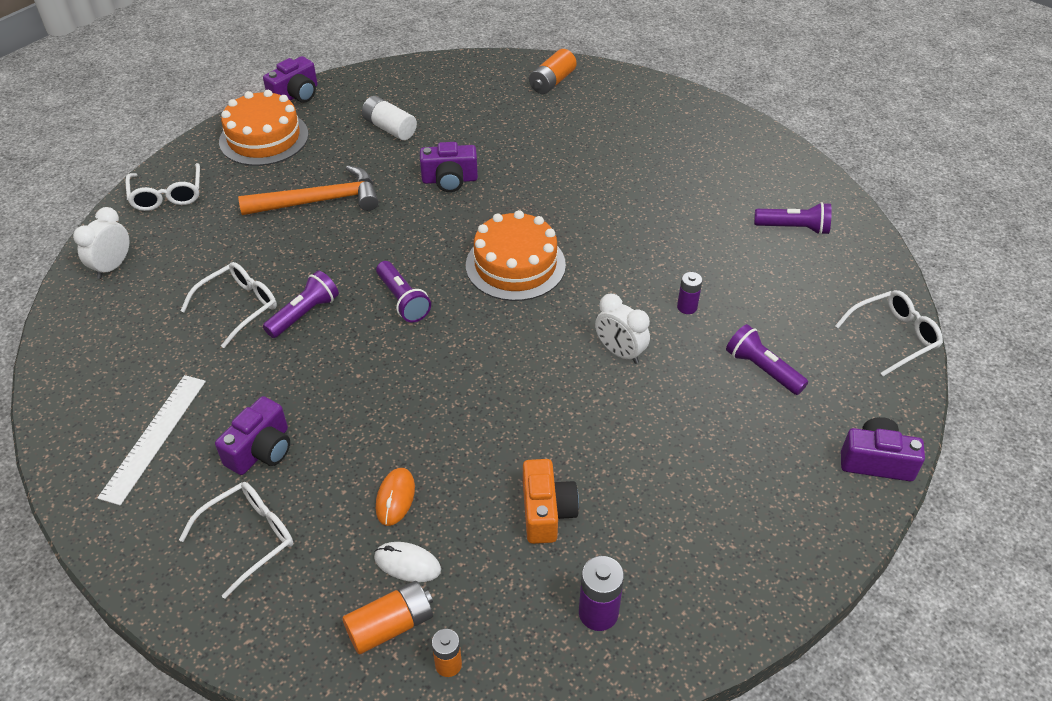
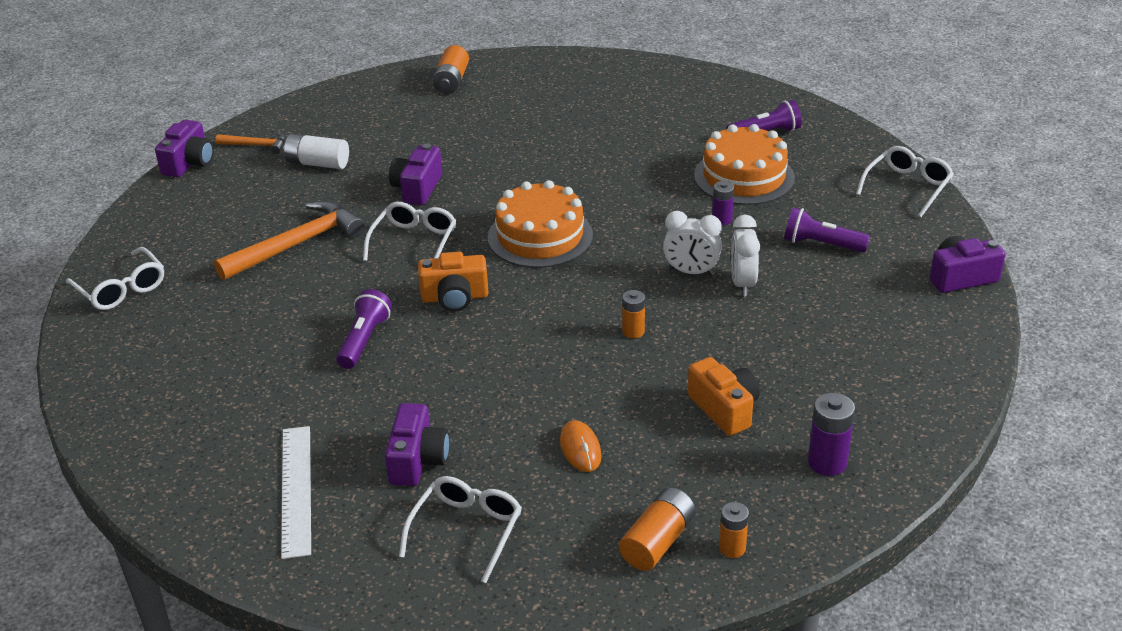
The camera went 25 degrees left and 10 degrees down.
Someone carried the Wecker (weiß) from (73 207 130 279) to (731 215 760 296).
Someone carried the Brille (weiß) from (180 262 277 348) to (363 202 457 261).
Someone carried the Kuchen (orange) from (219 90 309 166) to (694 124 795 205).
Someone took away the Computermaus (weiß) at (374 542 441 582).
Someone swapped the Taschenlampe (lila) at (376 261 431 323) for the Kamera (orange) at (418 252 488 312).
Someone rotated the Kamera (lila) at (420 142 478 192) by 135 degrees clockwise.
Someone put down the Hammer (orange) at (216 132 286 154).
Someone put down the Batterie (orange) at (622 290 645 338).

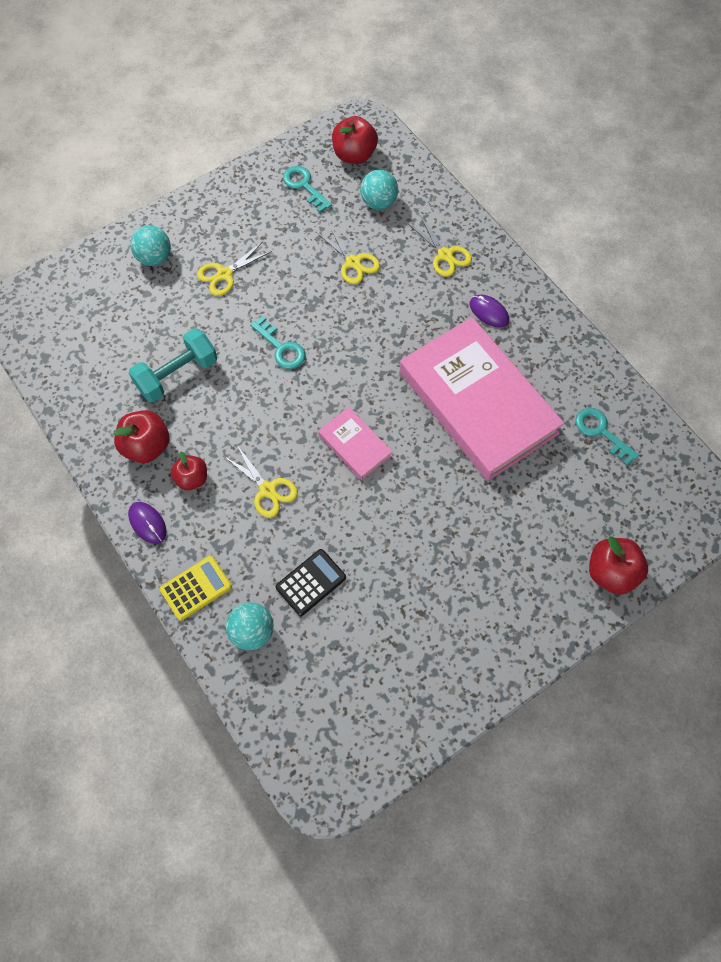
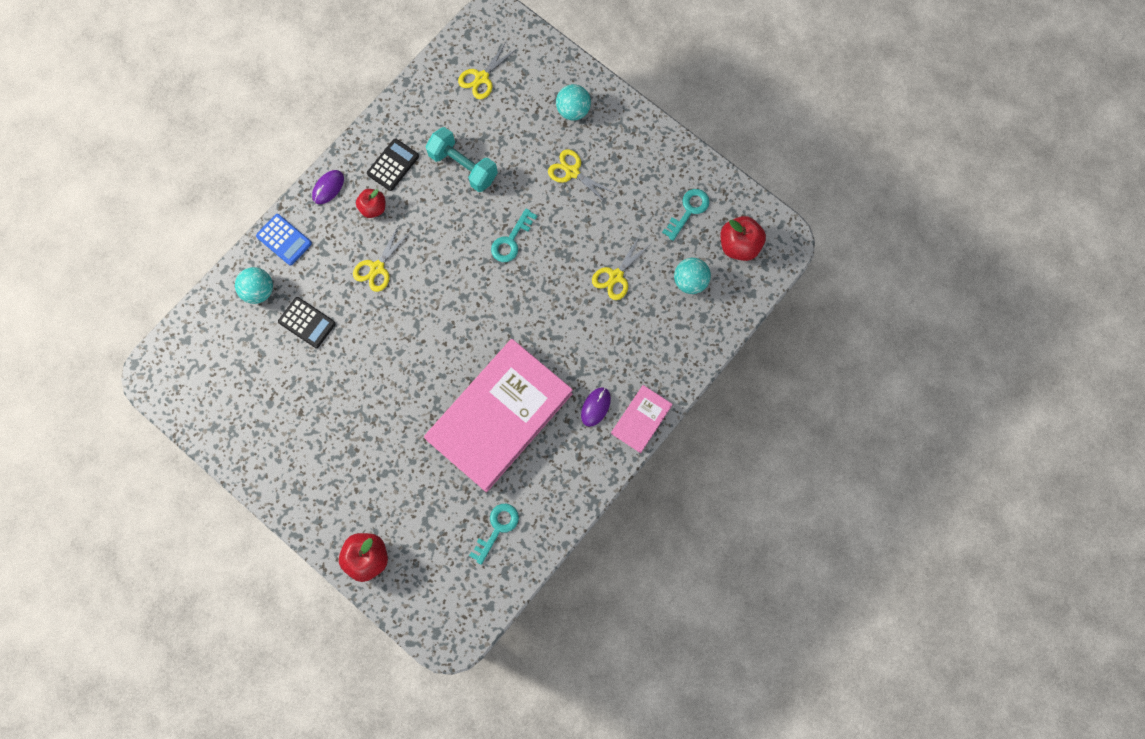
The camera went 75 degrees right and 10 degrees up.
Someone swapped the Apfel (rot) at (113 410 169 463) for the Taschenrechner (schwarz) at (367 139 419 191).
Someone repainted the Taschenrechner (gelb) at (160 556 232 621), which became the Taschenrechner (blau) at (256 214 312 265).
Someone carried the Buch (rosa) from (318 407 393 480) to (611 385 673 453).
Someone carried the Schere (gelb) from (408 215 472 277) to (458 41 518 99).

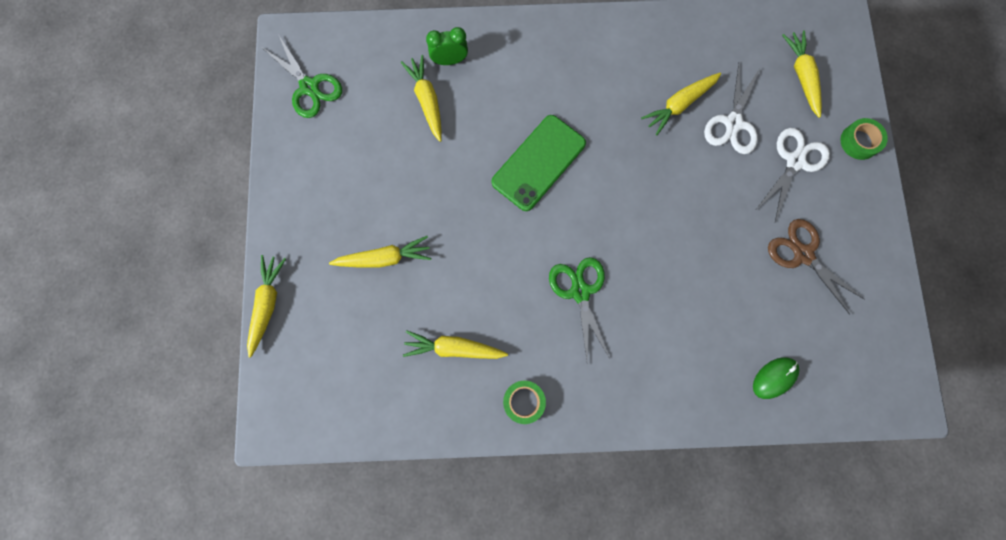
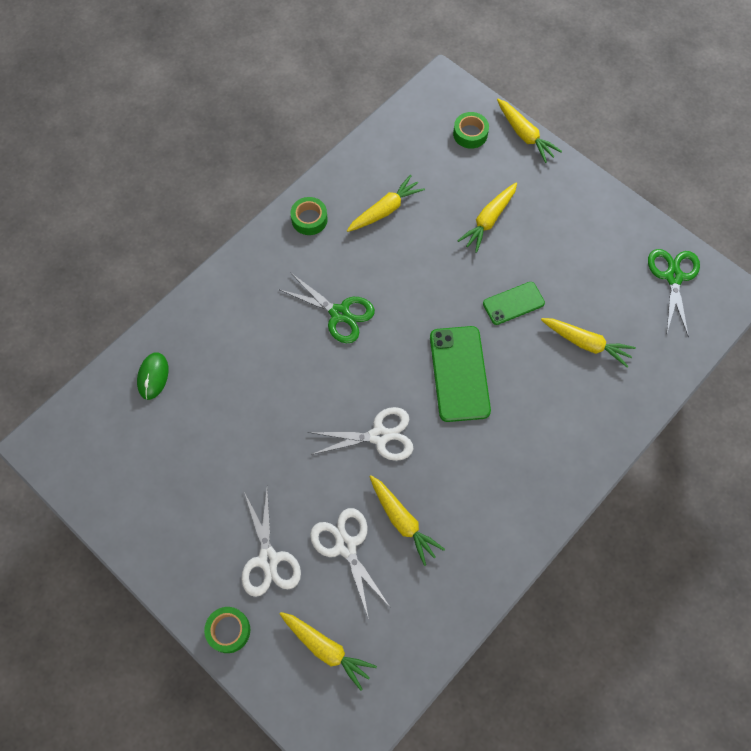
The camera went 135 degrees right and 10 degrees down.
Someone rotated the Schere (grün) at (263 34 342 118) by 90 degrees clockwise.
Someone took away the Wecker (grün) at (426 27 468 65).
Someone rotated the Karotte (gelb) at (641 73 721 135) by 135 degrees clockwise.
Someone took away the Schere (braun) at (768 219 865 315).
Someone put down the Schere (weiß) at (308 407 413 461).
Someone put down the Klebeband (grün) at (453 112 489 149).
Someone put down the Handy (grün) at (483 282 545 325).

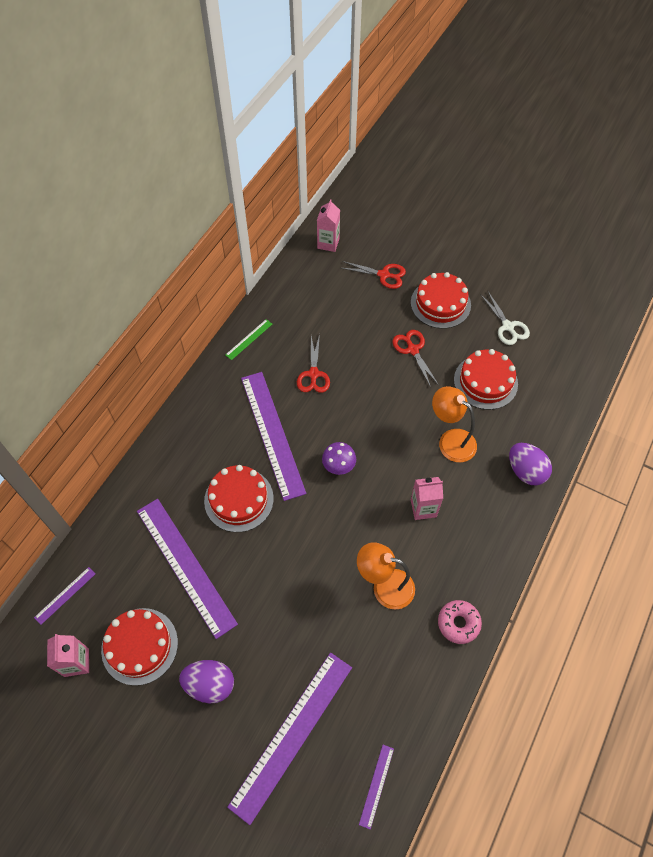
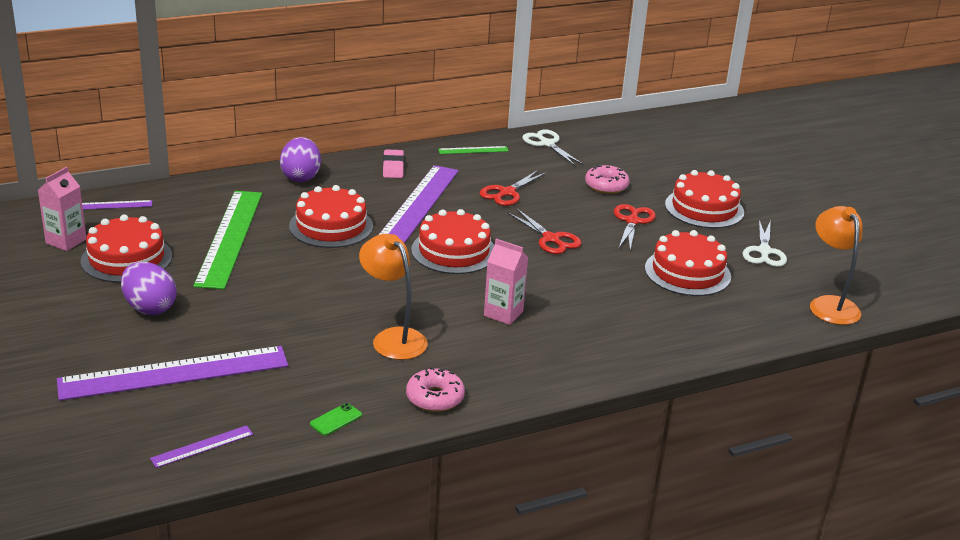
The camera went 35 degrees right and 30 degrees down.
Someone repainted the Lineal (lila) at (137 499 238 639), which became the Lineal (grün) at (193 191 262 289).
Someone took away the Getränkekarton (rosa) at (317 199 340 252).
Someone swapped the Pilz (lila) at (322 442 356 475) for the Kuchen (rot) at (411 209 494 274).
Someone carried the Schere (rot) from (341 261 406 289) to (508 209 581 254).
Someone carried the Lampe (orange) from (432 386 477 462) to (810 206 863 325).
Someone carried the Ei (lila) from (509 443 552 486) to (280 137 321 182).
Someone put down the Handy (grün) at (310 403 362 436).
Someone put down the Radiergummi (rosa) at (383 150 404 178).
Someone put down the Schere (weiß) at (522 129 584 166).
Someone put down the Donut (rosa) at (585 164 630 194).

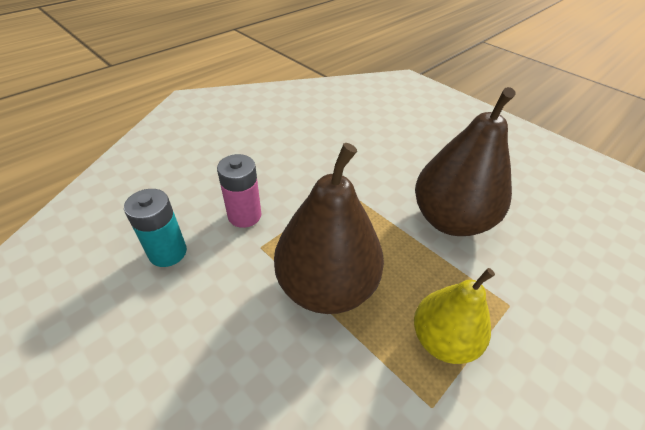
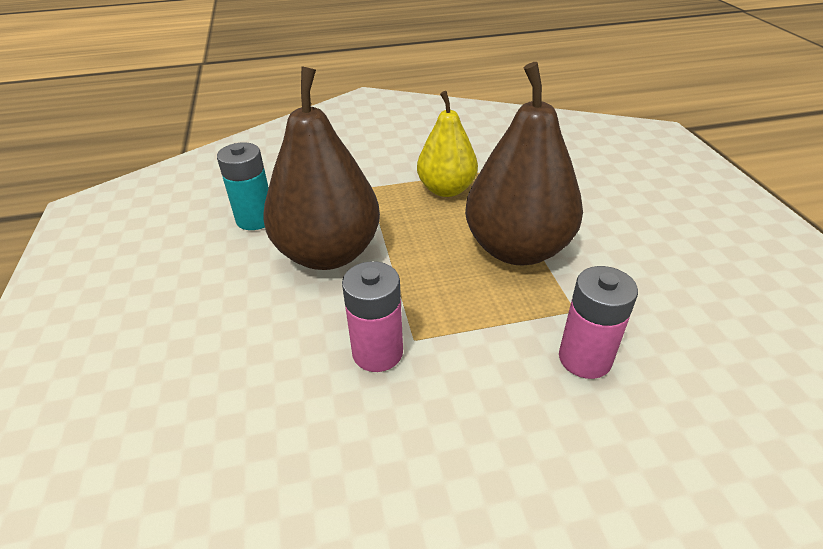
The camera went 145 degrees left and 5 degrees down.
Someone carried the Batterie (türkis) from (124 189 187 267) to (217 142 269 230).
Someone put down the Batterie (rosa) at (342 261 403 372).

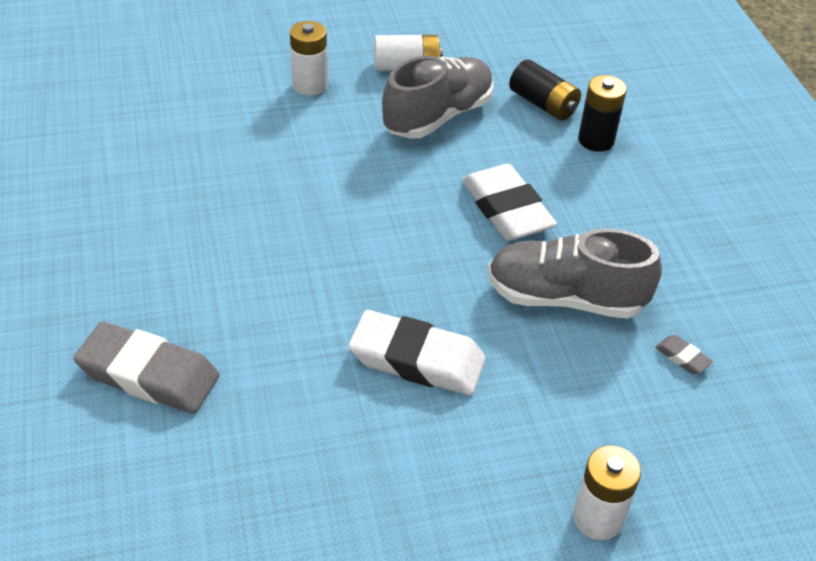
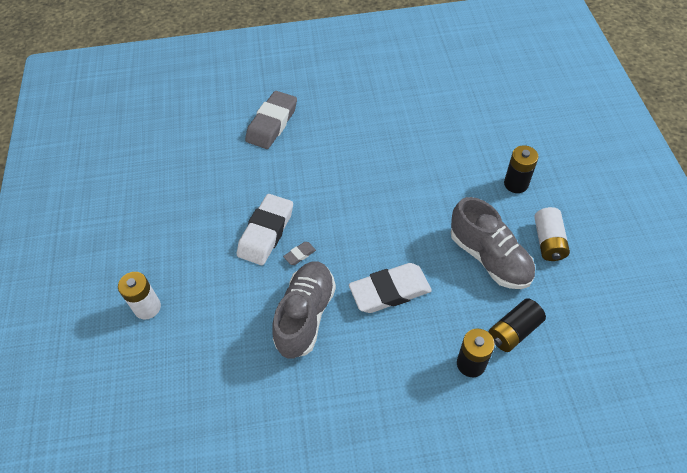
The camera went 100 degrees right and 10 degrees up.
Someone repainted the Batterie (weiß) at (290 21 327 95), which became the Batterie (schwarz) at (504 145 538 193).
Someone carried the Radiergummi (grau) from (655 335 713 374) to (283 242 316 265).

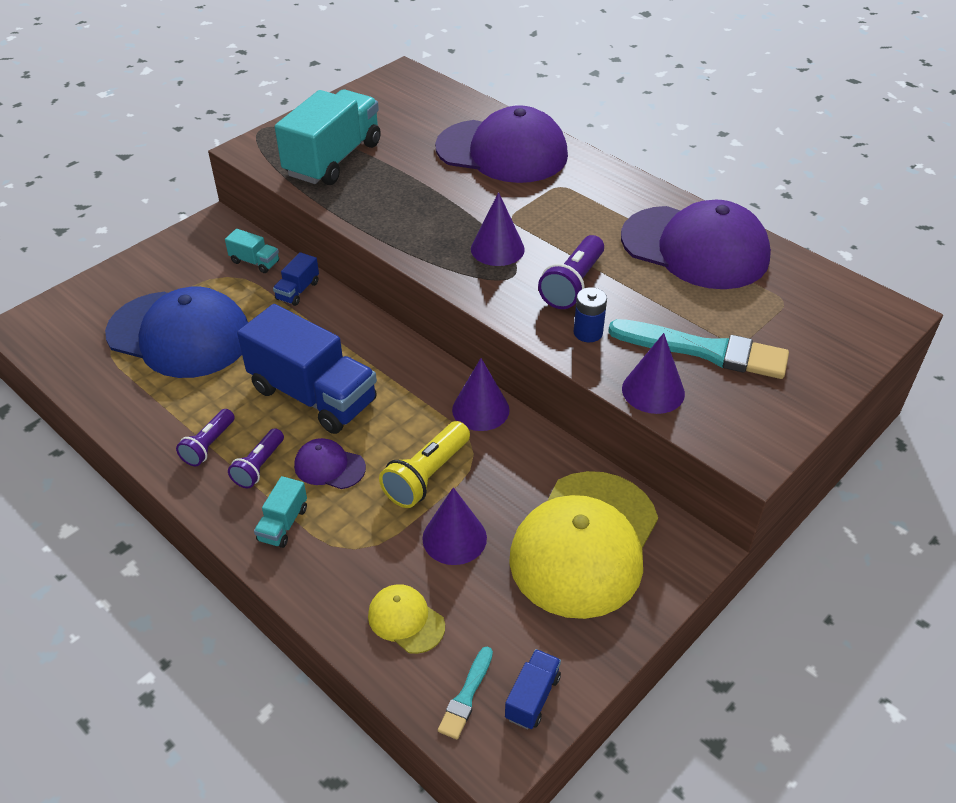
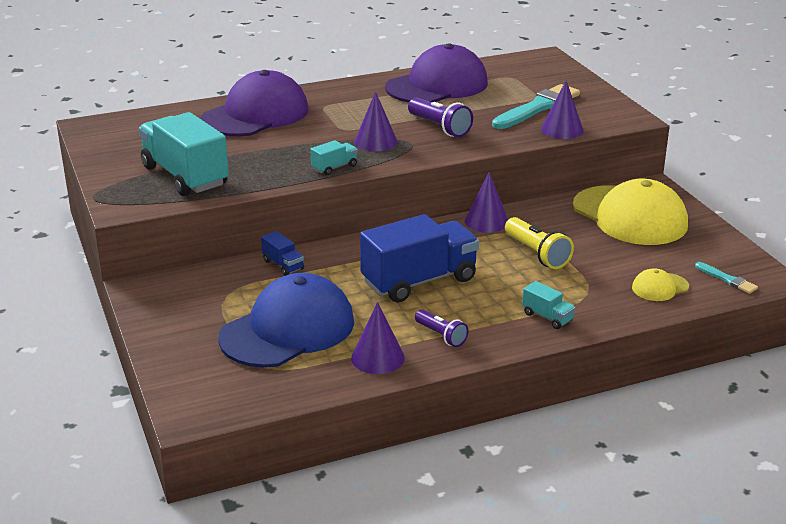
The camera went 65 degrees left and 15 degrees down.
Someone carried the Lastwagen (türkis) from (225 229 279 273) to (310 140 358 175).
Someone took away the Taschenlampe (lila) at (228 428 284 488).
Someone took away the Kappe (lila) at (294 438 366 489).
Someone carried the Kegel (lila) from (423 487 487 565) to (351 302 405 374).
Someone took away the Lastwagen (blau) at (505 649 561 729).
Someone took away the Batterie (blau) at (574 287 607 342).

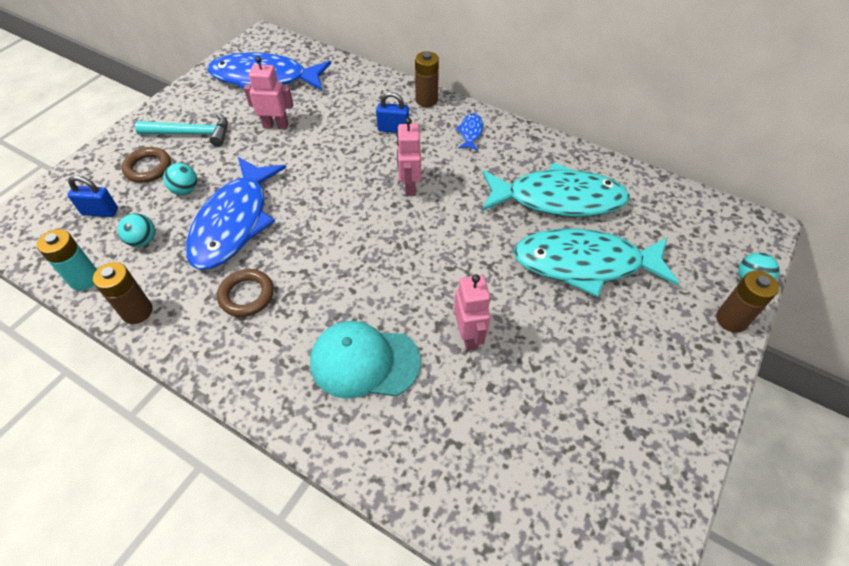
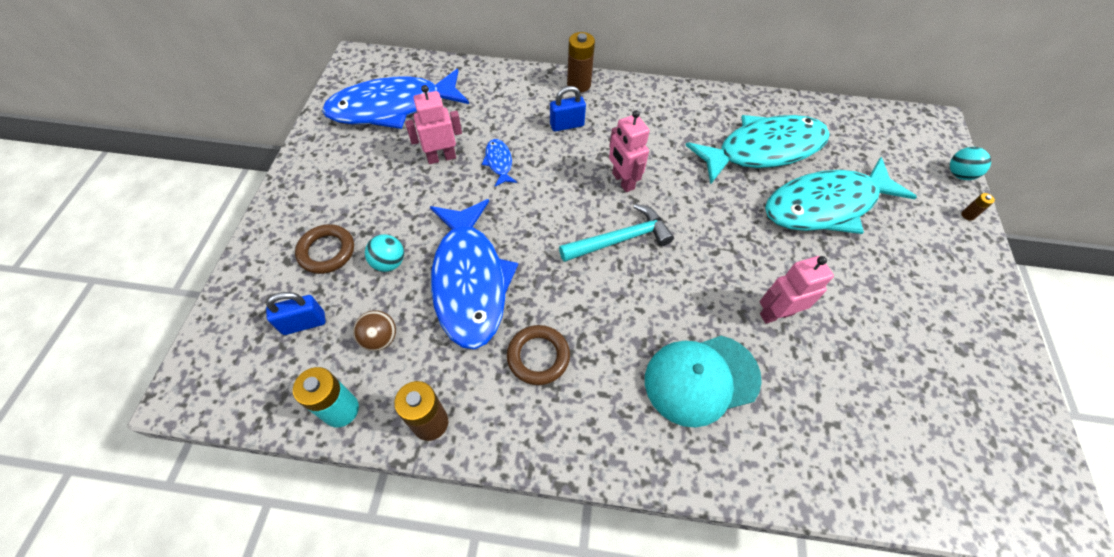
The camera went 25 degrees left and 5 degrees up.
Someone repainted the Ball (türkis) at (118 213 155 247), which became the Ball (braun) at (353 310 396 351).
Someone carried the Hammer (türkis) from (135 113 228 147) to (559 204 674 262).
Someone rotated the Roboter (rosa) at (454 274 491 350) by 75 degrees counterclockwise.
Someone carried the Fisch (blau) from (455 113 483 151) to (482 139 517 187).
Someone scaled the Batterie (braun) at (716 270 779 333) by 0.47.

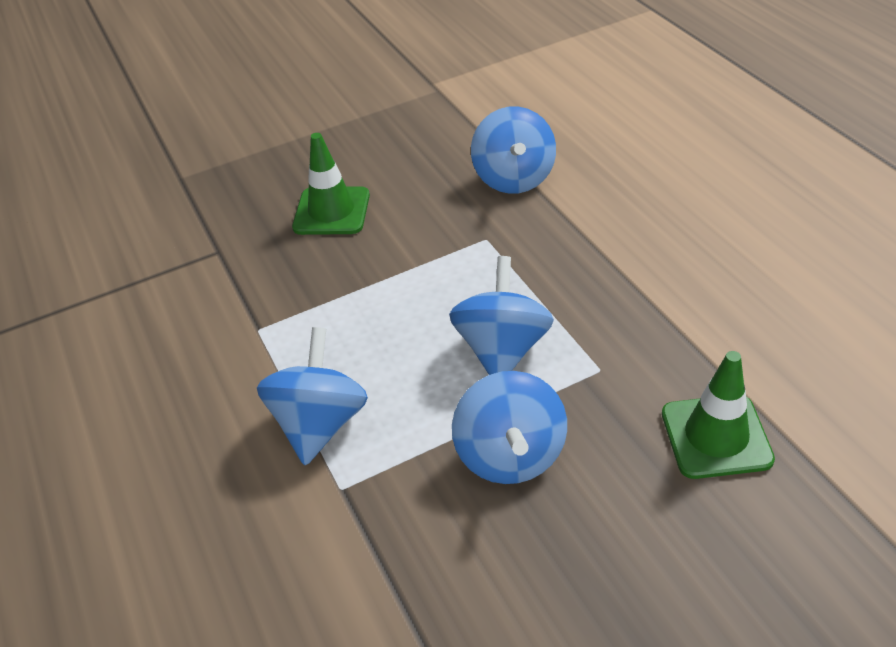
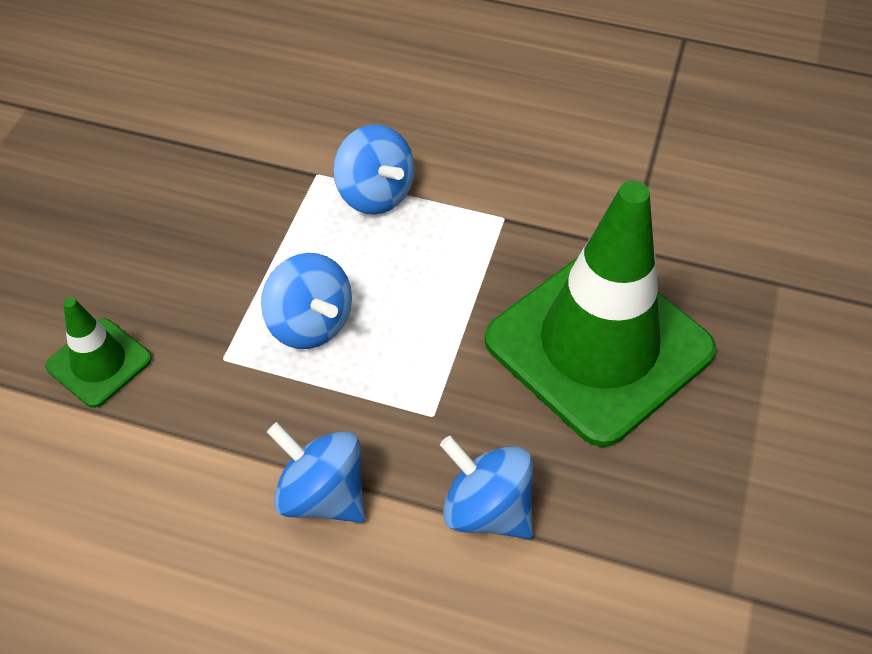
The camera went 130 degrees right and 10 degrees up.
Someone scaled the Leitkegel (grün) at (292 133 370 235) by 2.23.
Someone carried the Kreisel (blau) from (452 371 567 484) to (267 422 365 523).

